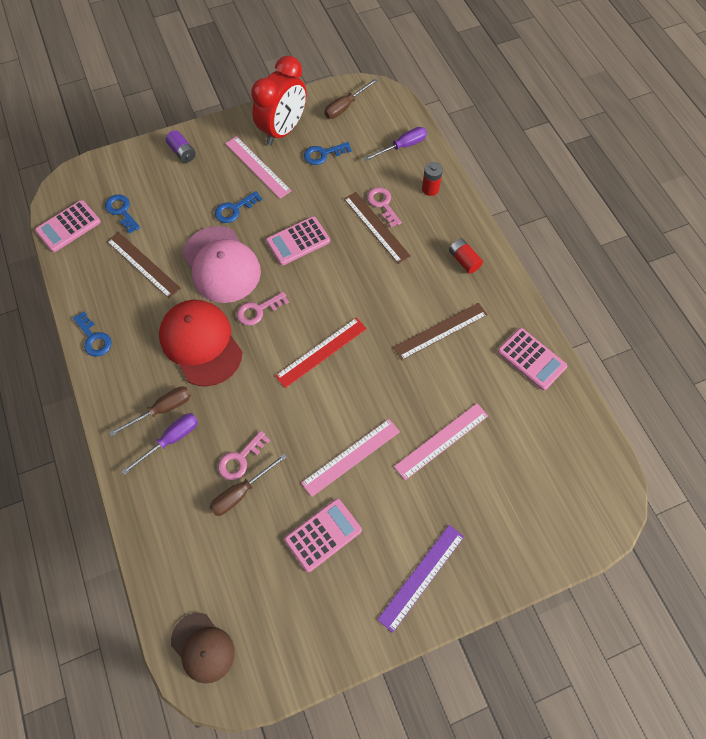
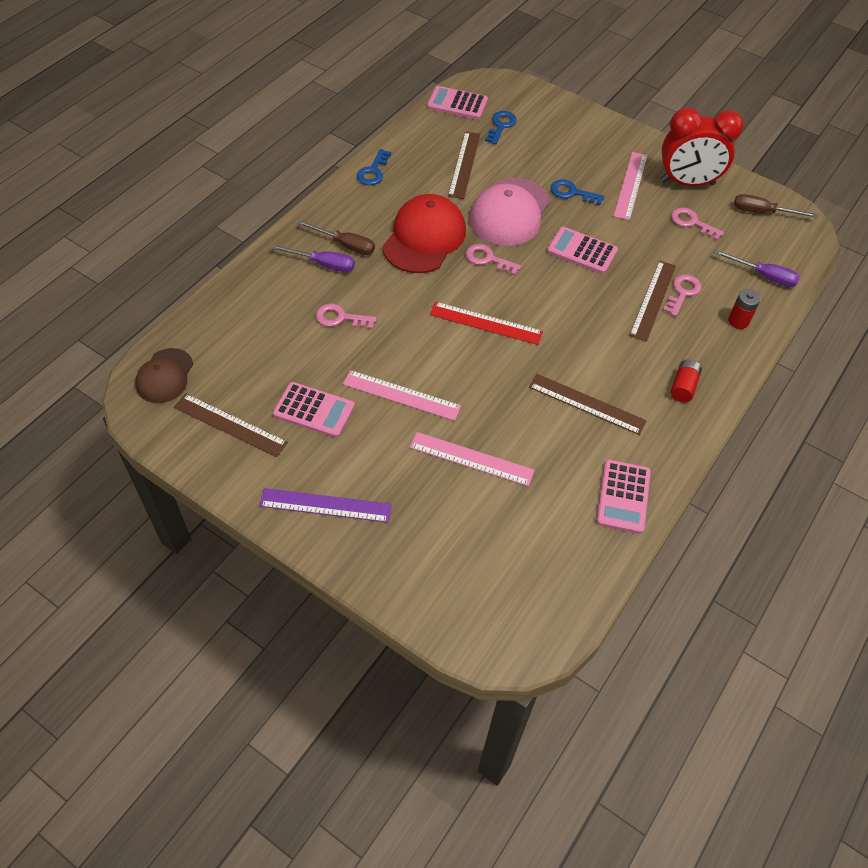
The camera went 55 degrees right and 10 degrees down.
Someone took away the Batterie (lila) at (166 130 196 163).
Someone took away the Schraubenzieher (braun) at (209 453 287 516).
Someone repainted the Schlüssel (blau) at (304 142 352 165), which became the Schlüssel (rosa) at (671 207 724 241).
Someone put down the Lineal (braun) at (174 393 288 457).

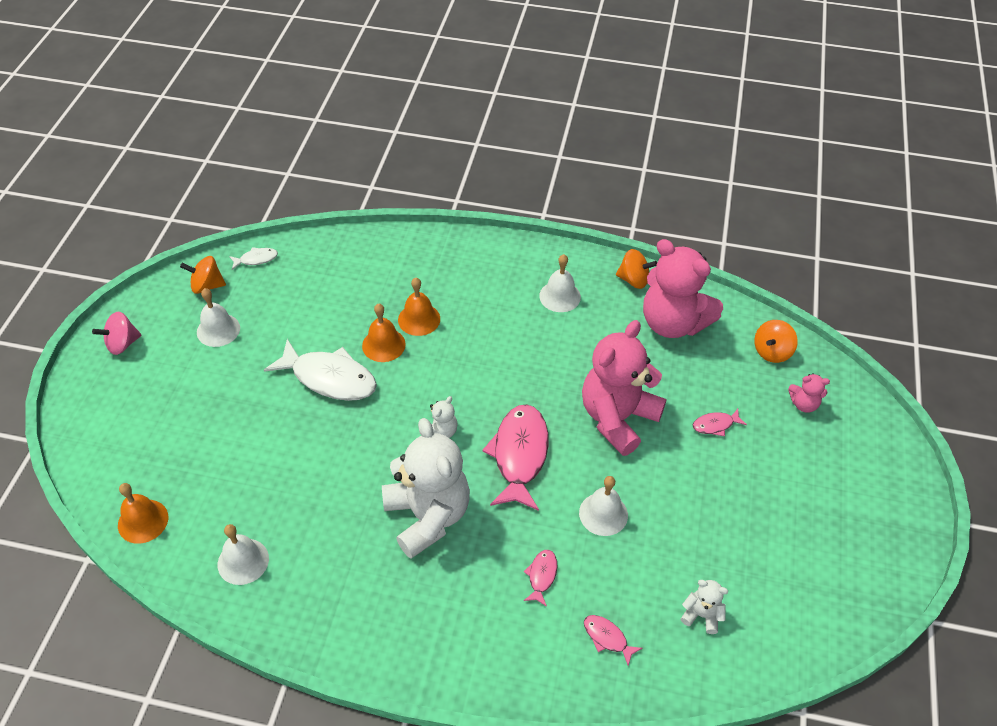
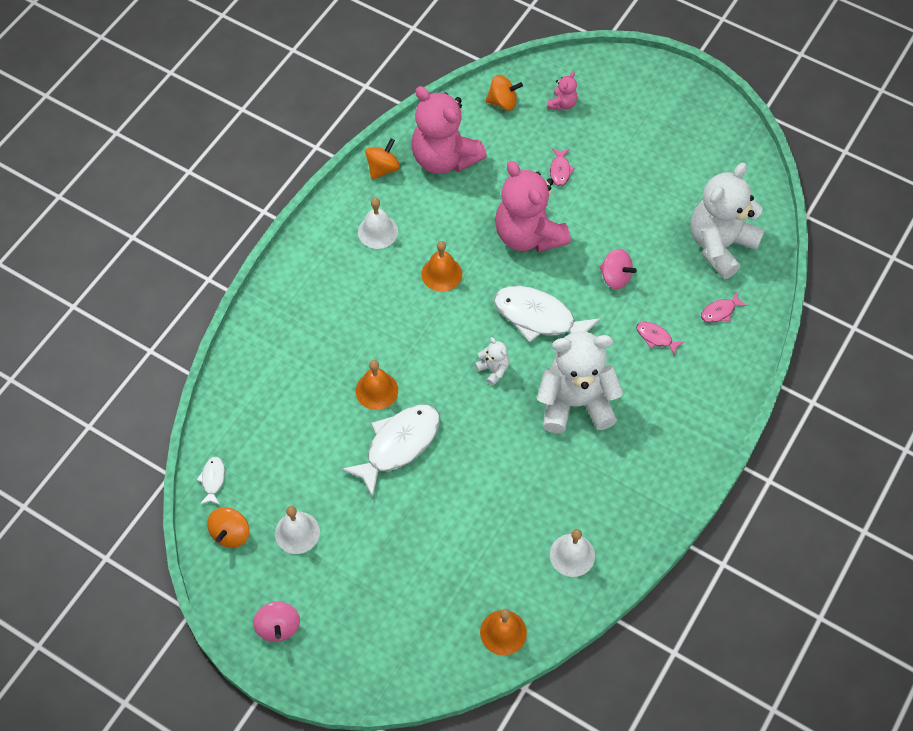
The camera went 70 degrees left and 10 degrees up.
Someone carried the Glocke (orange) from (398 278 440 336) to (421 241 462 292).
Someone repainted the Fisch (rosa) at (482 404 548 511), which became the Fisch (weiß) at (494 286 601 342).
Someone swapped the Glocke (weiß) at (579 476 628 536) for the Kreisel (rosa) at (599 249 637 289).
Someone rotated the Teddybär (rosa) at (643 239 723 338) by 75 degrees clockwise.
Someone scaled the Teddybär (weiß) at (681 580 728 634) by 2.35.
Someone rotated the Kreisel (orange) at (754 320 798 363) by 60 degrees counterclockwise.

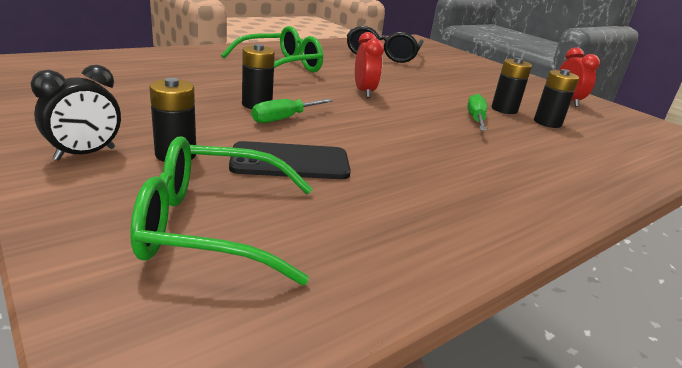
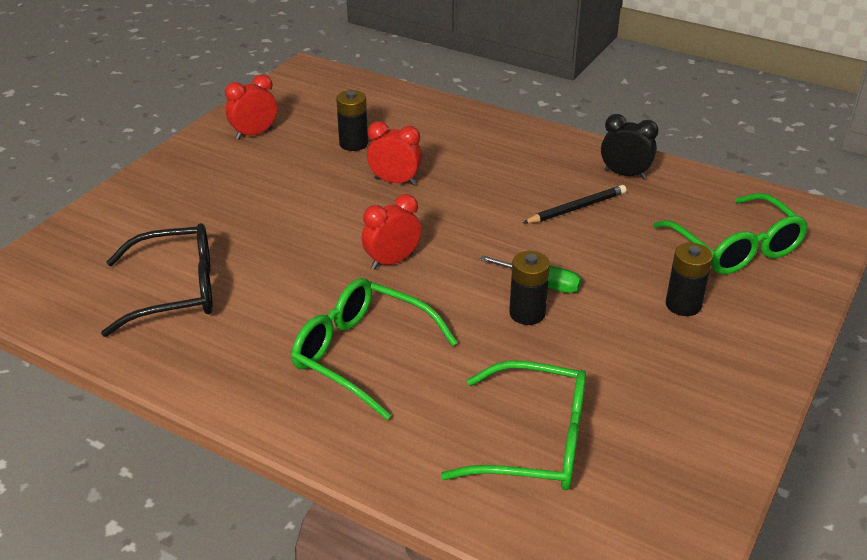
The camera went 110 degrees left and 10 degrees up.
Someone carried the Wecker (schwarz) from (31 65 121 161) to (601 114 658 179).
Someone took away the Handy (schwarz) at (229 141 351 179).
Someone swapped the Schraubenzieher (grün) at (467 94 487 131) for the Wecker (rot) at (367 121 422 185).
Someone took away the Batterie (schwarz) at (492 58 532 114).
Someone put down the Brille (grün) at (441 360 586 490).
Someone put down the Bleistift (schwarz) at (523 185 627 223).

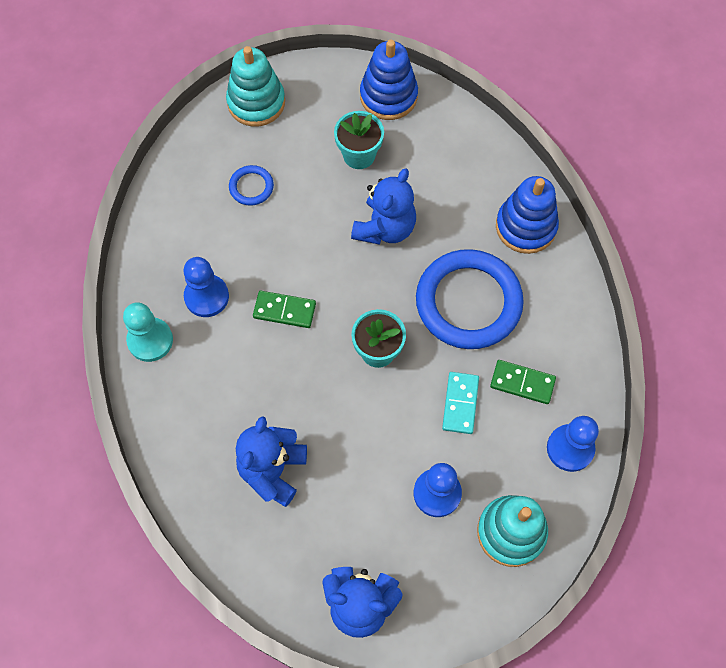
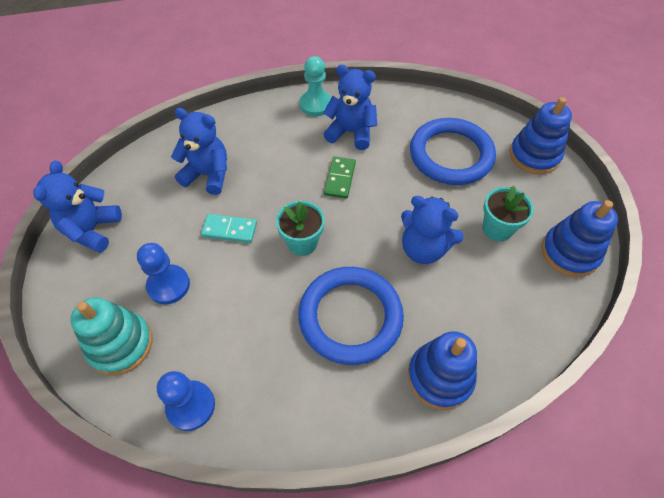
The camera went 90 degrees right and 10 degrees down.
Someone swapped the Bauer (blau) at (183 257 229 317) for the Teddybär (blau) at (323 65 377 150).
Someone repainted the Stapelspielzeug (türkis) at (226 46 285 127), which became the Stapelspielzeug (blau) at (510 97 572 174).
Someone scaled the Ring (blau) at (229 165 274 206) by 2.27.
Someone carried the Dominostein (türkis) from (442 372 479 434) to (201 214 257 243).
Someone took away the Dominostein (grün) at (490 360 556 404).

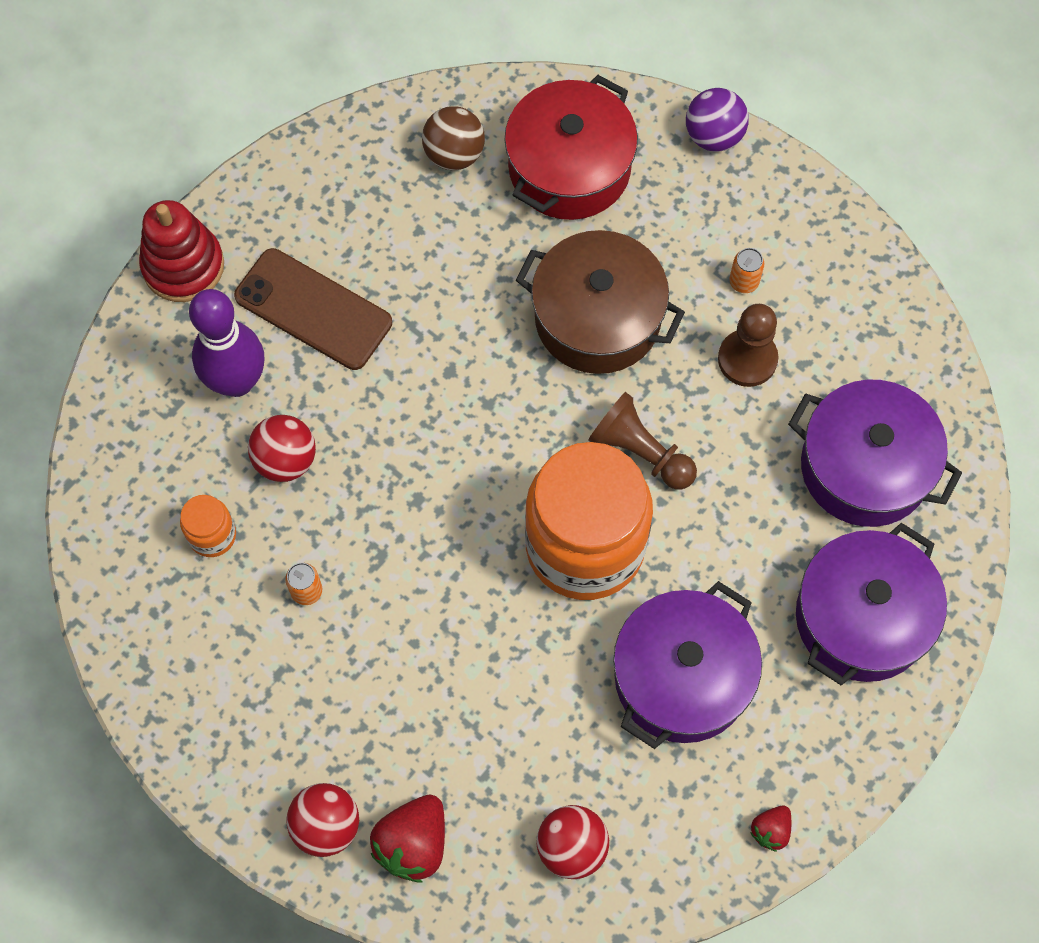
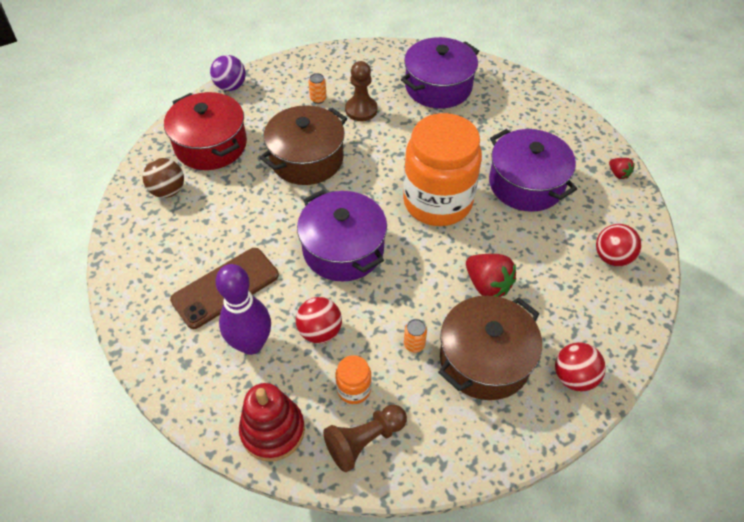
The camera went 70 degrees left and 15 degrees down.
Someone carried the Stapelspielzeug (rot) from (139 200 224 302) to (239 383 305 462).
Someone carried the Erdbeere (rot) from (370 795 445 882) to (466 254 516 297).
Someone carried the Bauer (braun) from (588 392 697 490) to (323 404 407 472).
Someone carried the Kochtopf (lila) from (796 523 947 686) to (297 190 387 282).
Someone put down the Kochtopf (braun) at (438 295 542 400).

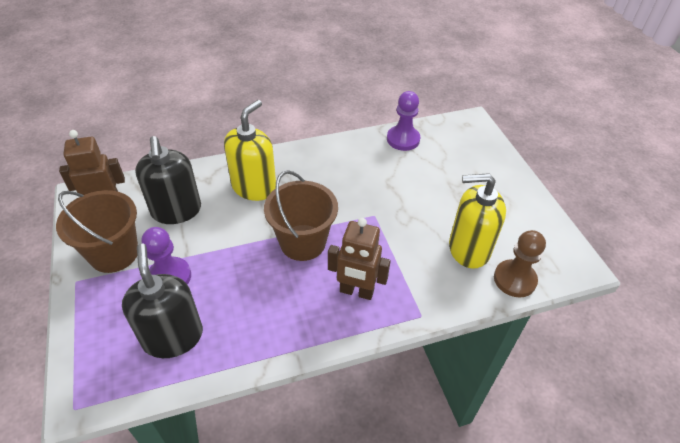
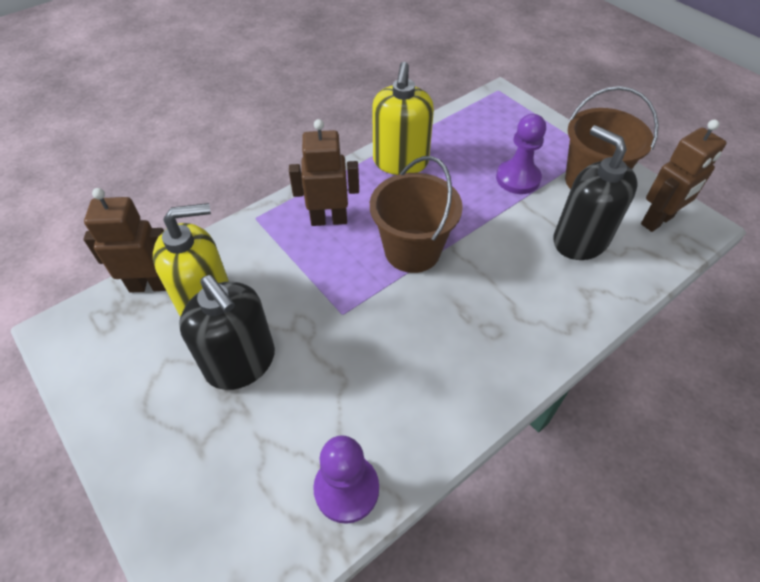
The camera went 160 degrees right and 5 degrees up.
Someone carried the Seifenspender (schwarz) from (122 243 203 358) to (179 275 275 390).
Someone carried the Seifenspender (gelb) from (224 100 276 201) to (372 62 434 175).
Someone swapped the Bauer (braun) at (494 230 546 298) for the Roboter (braun) at (83 188 166 293).

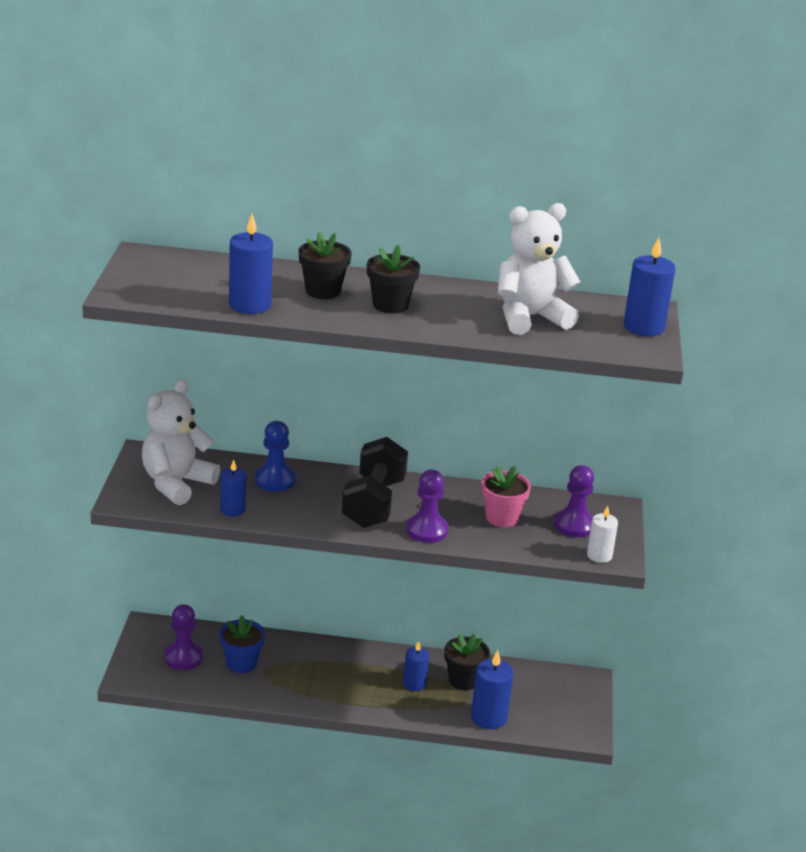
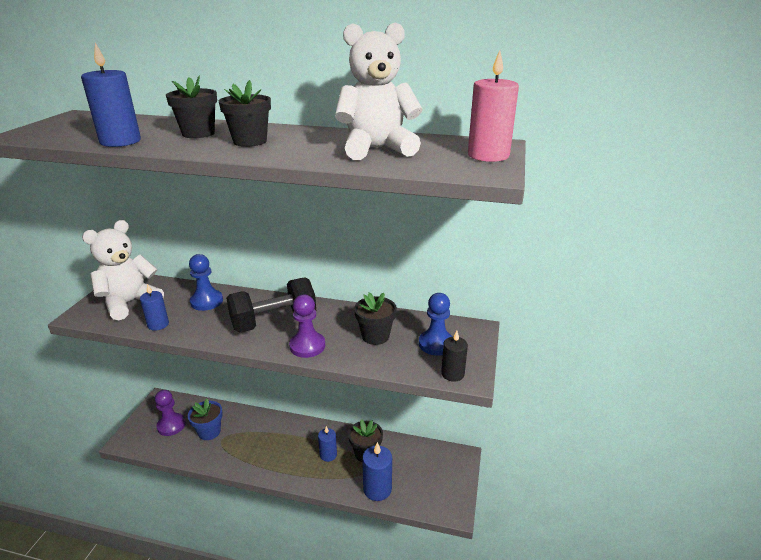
The camera went 10 degrees right and 0 degrees up.
Someone rotated the Hantel (schwarz) at (342 437 408 528) by 45 degrees clockwise.
Someone repainted the Blumentopf (rosa) at (481 466 531 527), which became the Blumentopf (schwarz) at (354 292 397 345).
Someone repainted the Bauer (lila) at (554 465 594 537), which became the Bauer (blau) at (419 293 453 356).
Someone repainted the Kerze (weiß) at (587 506 618 563), which became the Kerze (schwarz) at (441 331 468 382).
Someone repainted the Kerze (blau) at (624 238 676 336), which became the Kerze (rosa) at (468 50 519 162).

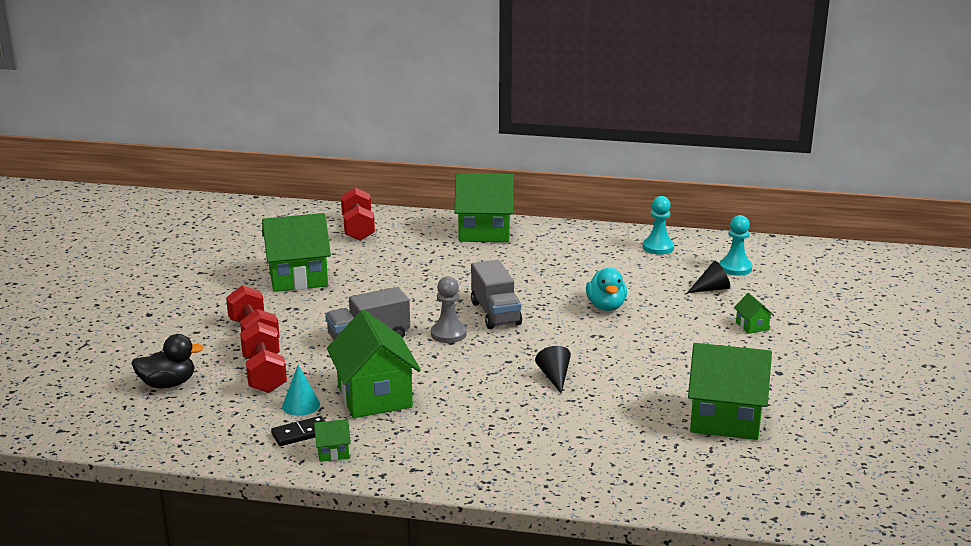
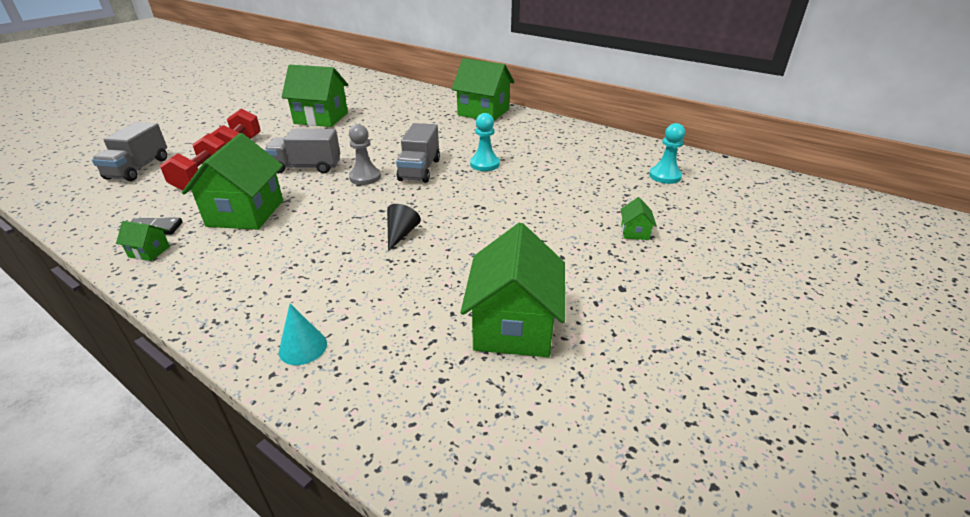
The camera went 25 degrees right and 10 degrees up.
Someone swapped the Ente (schwarz) at (131 334 204 389) for the Lastwagen (grau) at (92 122 167 181).
Someone carried the Kegel (türkis) from (282 365 320 416) to (279 304 327 365).
Someone took away the Hantel (rot) at (341 187 375 241).
Someone took away the Ente (türkis) at (586 268 627 311).
Someone carried the Bauer (türkis) from (643 196 674 255) to (470 113 500 171).
Someone took away the Kegel (schwarz) at (687 261 730 293).
Someone rotated the Haus (grün) at (688 343 772 440) by 60 degrees clockwise.

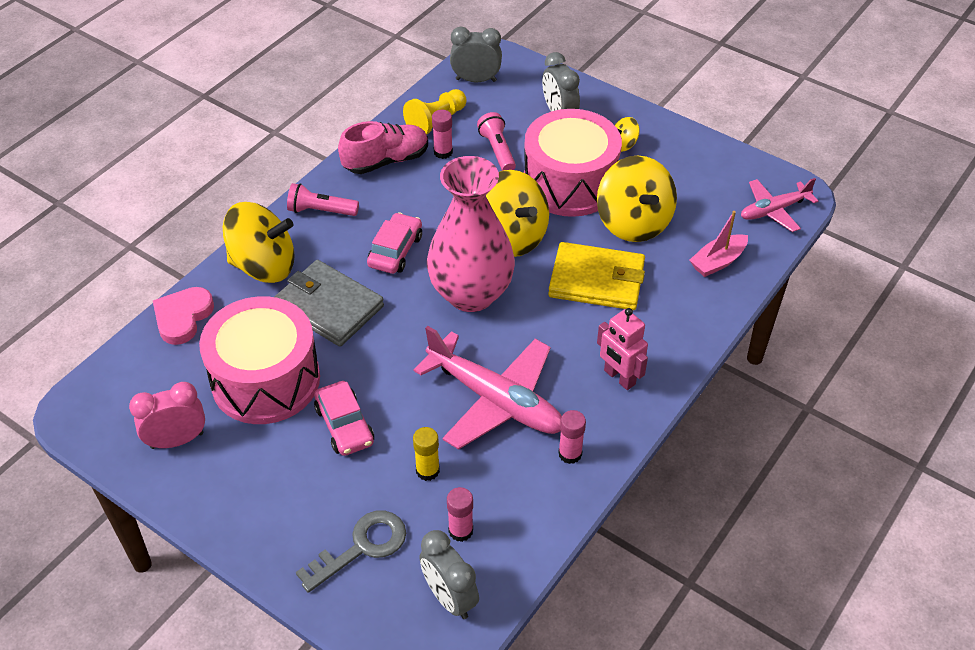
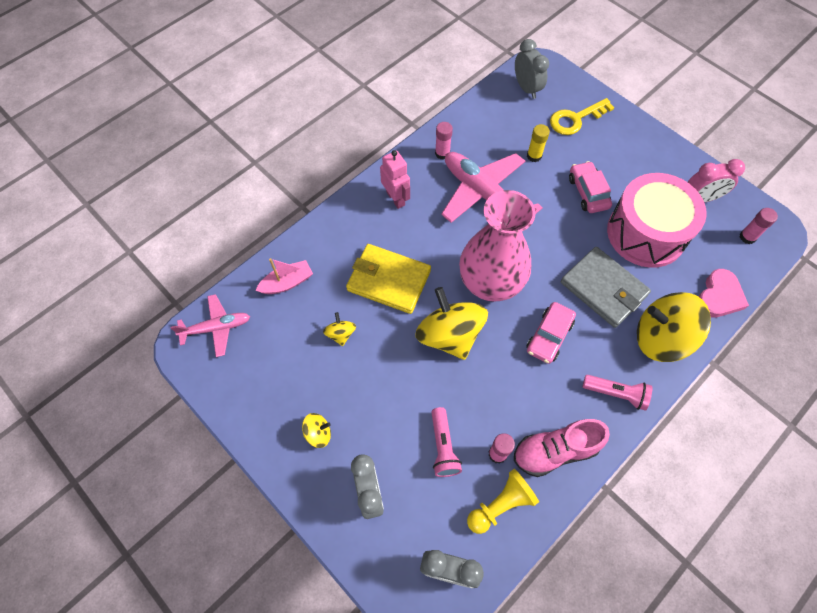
The camera went 170 degrees left and 15 degrees up.
Someone repainted the Schlüssel (grau) at (296 510 406 593), which became the Schlüssel (gelb) at (550 98 614 135).
Someone carried the Klebestift (rosa) from (447 487 473 542) to (740 208 778 244).
Someone took away the Trommel (rosa) at (524 109 622 217).
Someone scaled the Kreisel (gelb) at (597 156 677 242) by 0.45.

